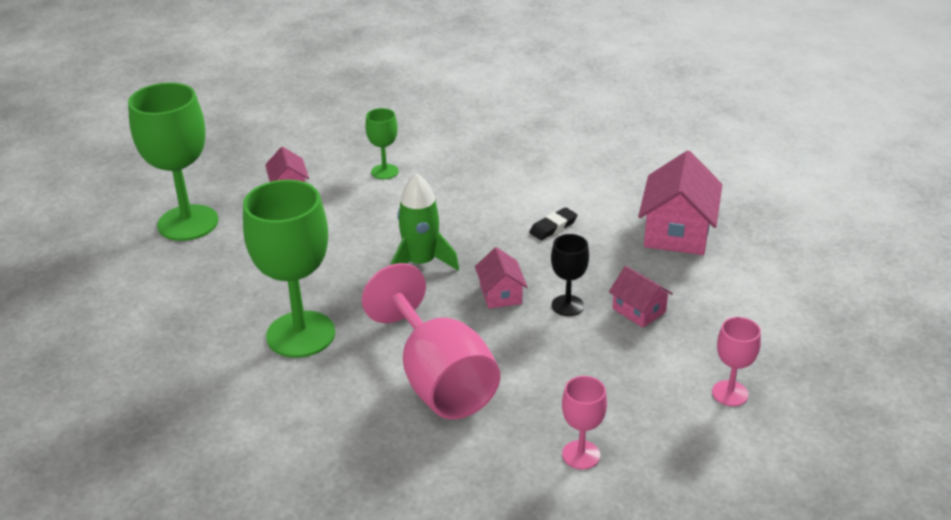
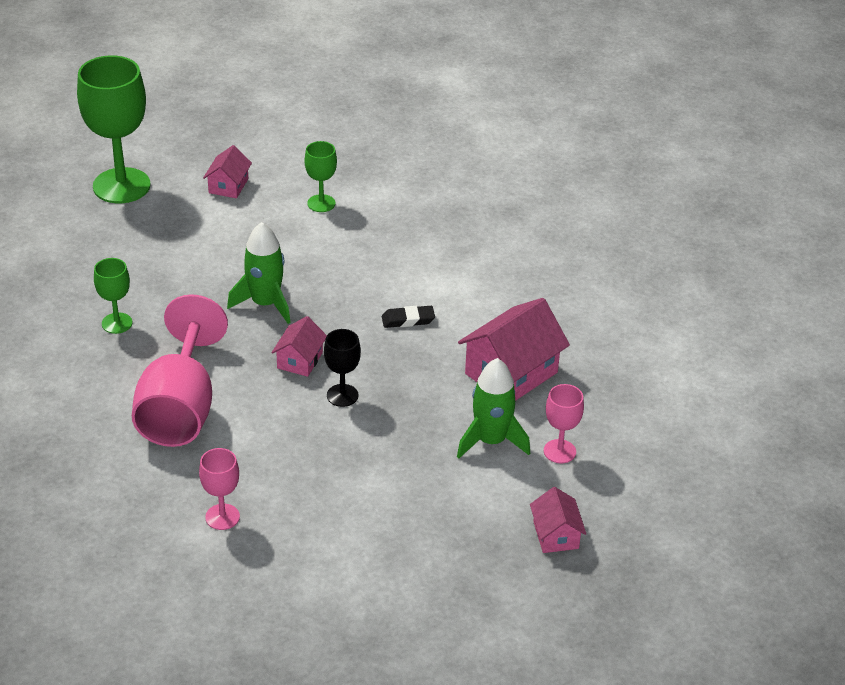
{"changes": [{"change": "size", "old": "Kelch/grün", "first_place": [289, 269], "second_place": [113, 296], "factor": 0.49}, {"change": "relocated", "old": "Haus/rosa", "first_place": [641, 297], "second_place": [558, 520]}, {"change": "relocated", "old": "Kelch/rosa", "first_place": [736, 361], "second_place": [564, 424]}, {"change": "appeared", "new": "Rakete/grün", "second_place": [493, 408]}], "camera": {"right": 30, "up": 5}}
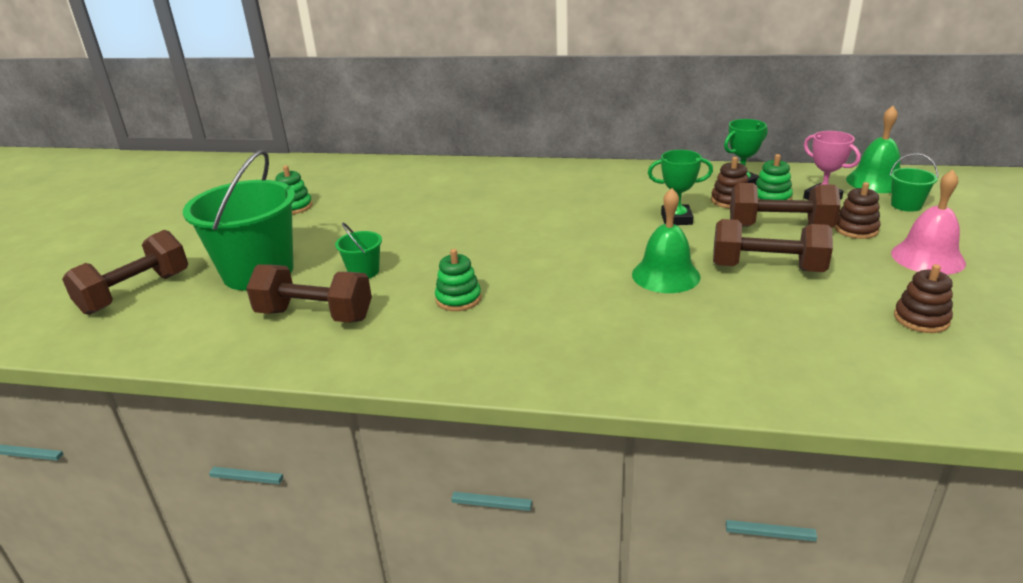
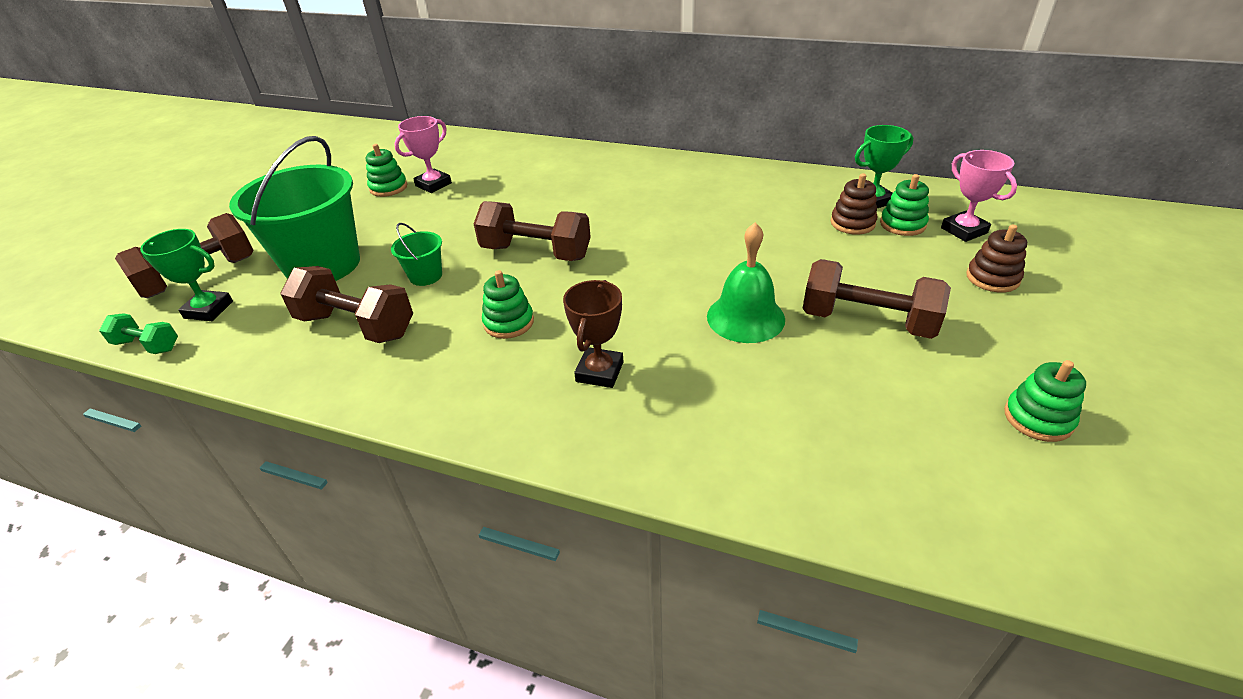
{"changes": [{"change": "relocated", "old": "Pokal/grün", "first_place": [680, 187], "second_place": [186, 275]}, {"change": "relocated", "old": "Hantel/braun", "first_place": [785, 205], "second_place": [532, 231]}, {"change": "missing", "old": "Glocke/grün", "first_place": [873, 149]}, {"change": "missing", "old": "Eimer/grün", "first_place": [914, 182]}, {"change": "missing", "old": "Glocke/rosa", "first_place": [928, 222]}, {"change": "colour", "old": "Stapelspielzeug/braun", "new": "Stapelspielzeug/grün", "first_place": [923, 298], "second_place": [1045, 401]}, {"change": "appeared", "new": "Hantel/grün", "second_place": [138, 333]}, {"change": "appeared", "new": "Pokal/rosa", "second_place": [423, 154]}, {"change": "appeared", "new": "Pokal/braun", "second_place": [593, 334]}], "camera": {"right": 10, "up": 10}}
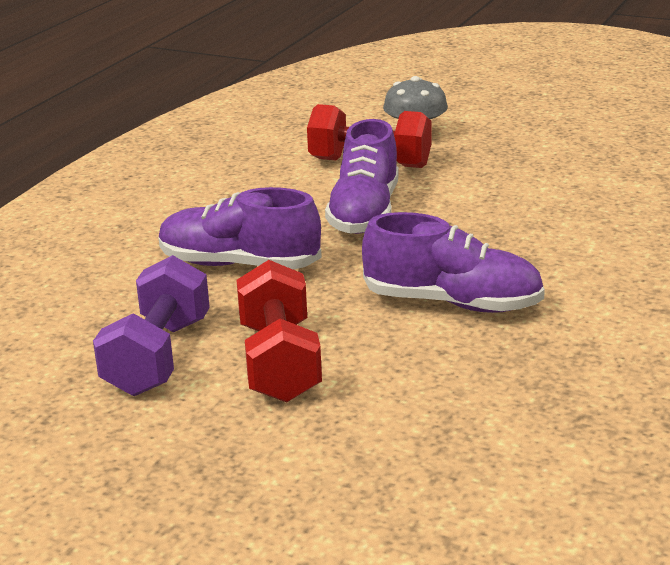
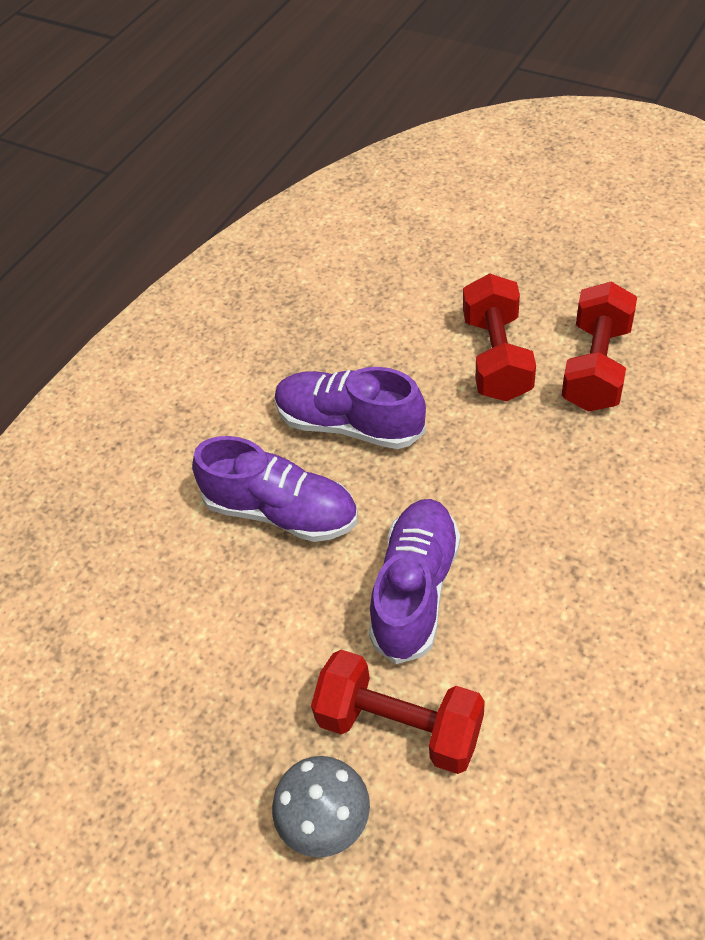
{"changes": [{"change": "colour", "old": "Hantel/lila", "new": "Hantel/rot", "first_place": [151, 325], "second_place": [599, 347]}, {"change": "relocated", "old": "Schuh/lila", "first_place": [240, 228], "second_place": [275, 489]}], "camera": {"right": -170, "up": 25}}
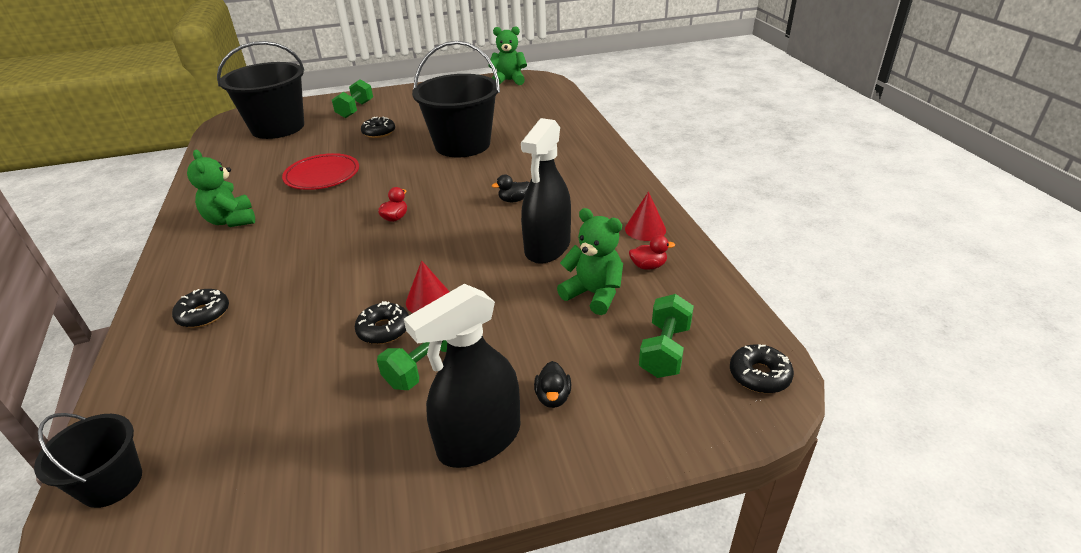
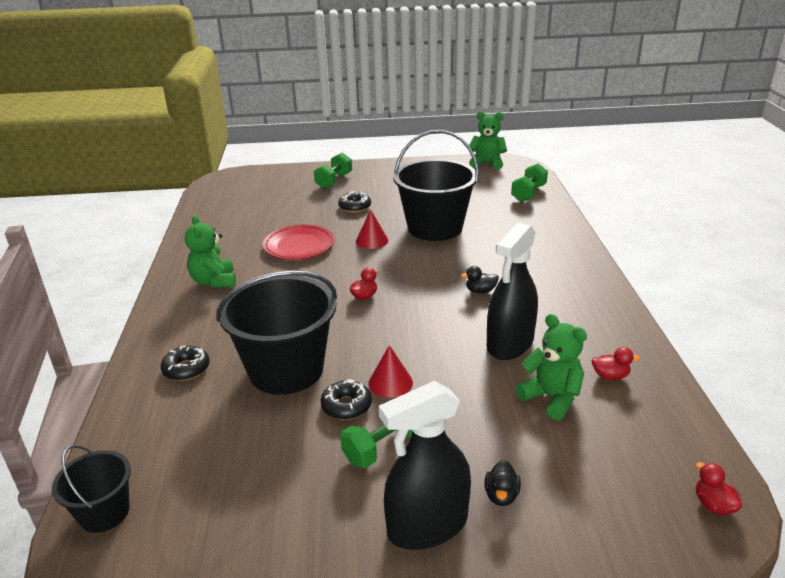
{"changes": [{"change": "relocated", "old": "Eimer/schwarz", "first_place": [260, 90], "second_place": [276, 333]}, {"change": "relocated", "old": "Kegel/rot", "first_place": [645, 216], "second_place": [372, 229]}, {"change": "relocated", "old": "Hantel/grün", "first_place": [666, 336], "second_place": [529, 183]}, {"change": "exchanged", "old": "Donut/schwarz", "new": "Ente/rot", "first_place": [762, 368], "second_place": [719, 488]}], "camera": {"right": 10, "up": -5}}
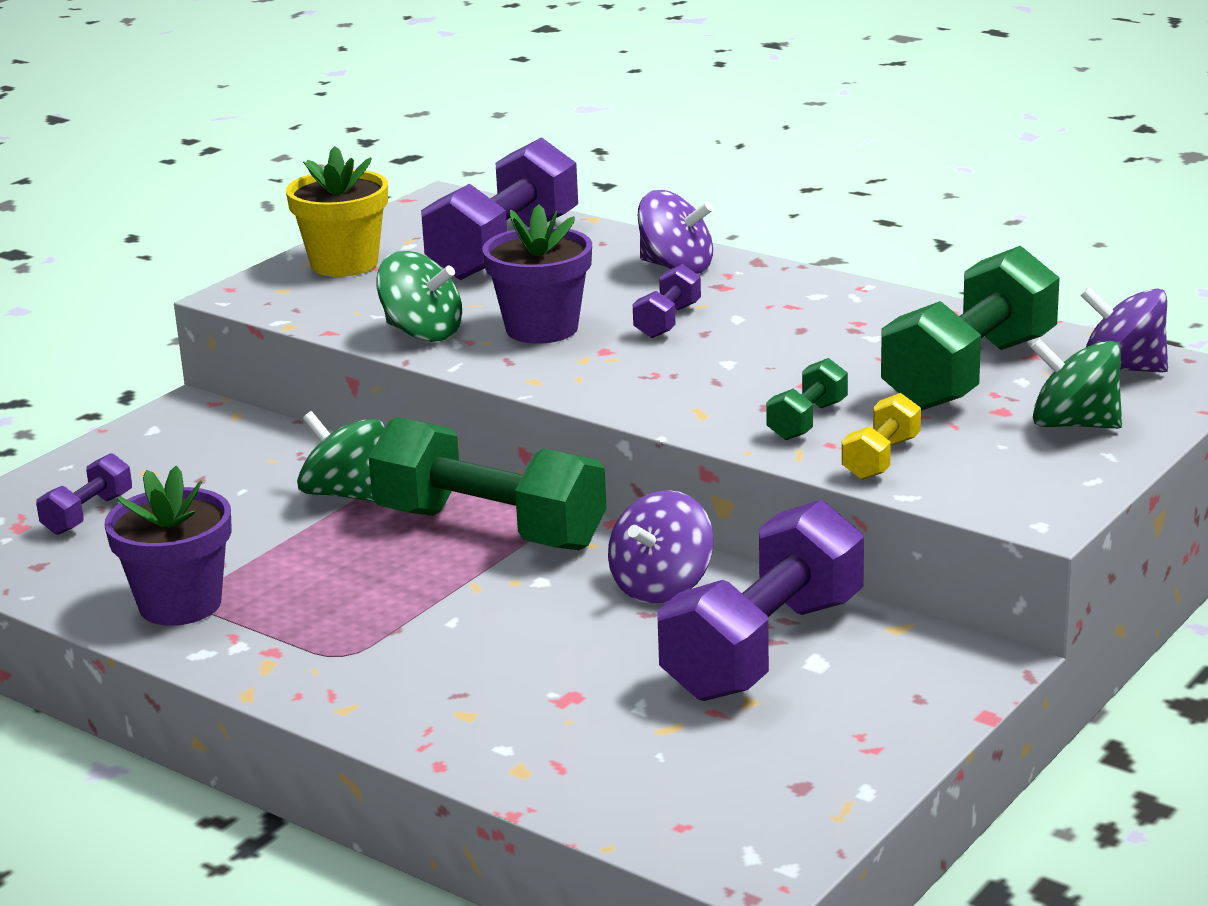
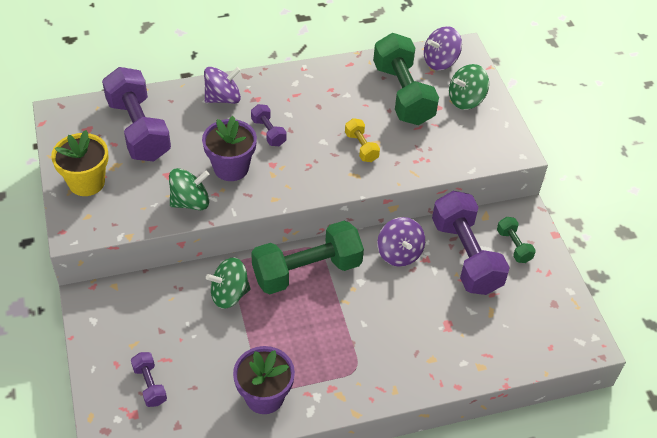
{"changes": [{"change": "relocated", "old": "Hantel/grün", "first_place": [807, 399], "second_place": [516, 240]}, {"change": "relocated", "old": "Hantel/gelb", "first_place": [881, 436], "second_place": [362, 140]}], "camera": {"right": -55, "up": 25}}
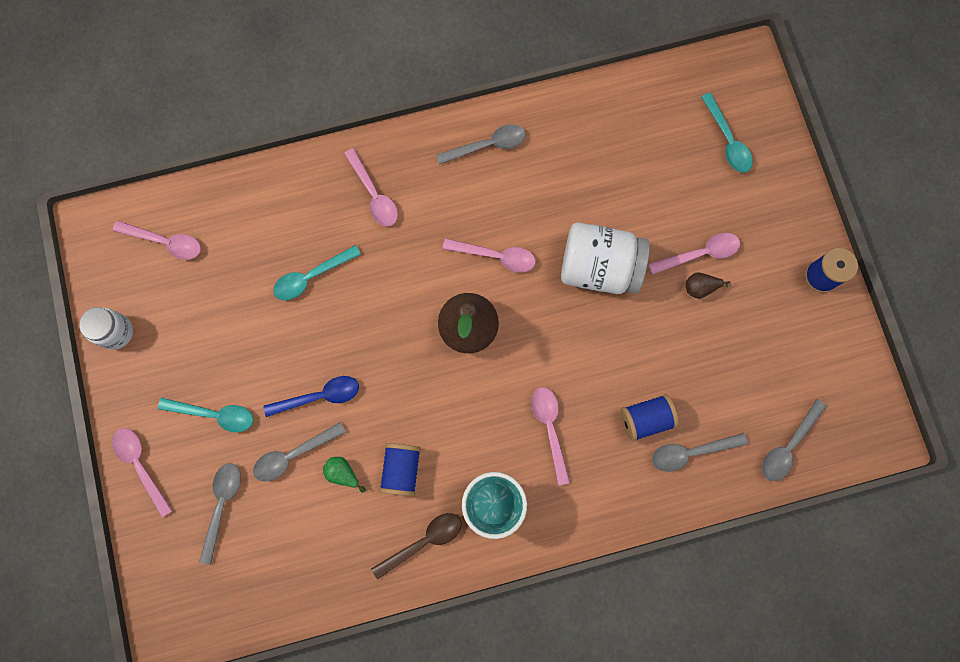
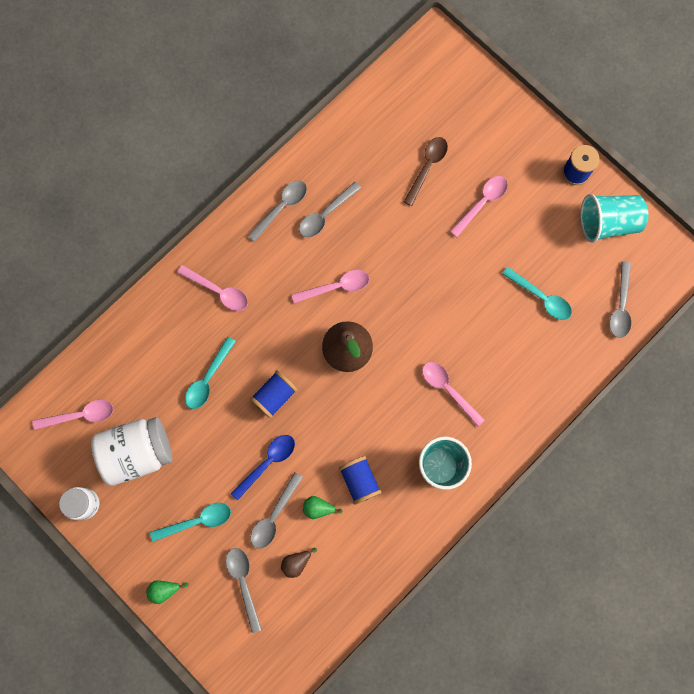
{"changes": [{"change": "exchanged", "old": "Löffel/rosa", "new": "Birne/grün", "first_place": [142, 473], "second_place": [167, 592]}, {"change": "relocated", "old": "Löffel/braun", "first_place": [416, 546], "second_place": [426, 171]}, {"change": "relocated", "old": "Einmachglas/weiß", "first_place": [605, 258], "second_place": [131, 451]}, {"change": "relocated", "old": "Garnrolle/blau", "first_place": [649, 418], "second_place": [274, 394]}, {"change": "relocated", "old": "Löffel/grau", "first_place": [700, 452], "second_place": [330, 210]}, {"change": "relocated", "old": "Birne/braun", "first_place": [708, 286], "second_place": [299, 563]}, {"change": "relocated", "old": "Löffel/türkis", "first_place": [727, 133], "second_place": [537, 293]}, {"change": "appeared", "new": "Becher/türkis", "second_place": [614, 218]}], "camera": {"right": -30, "up": 0}}
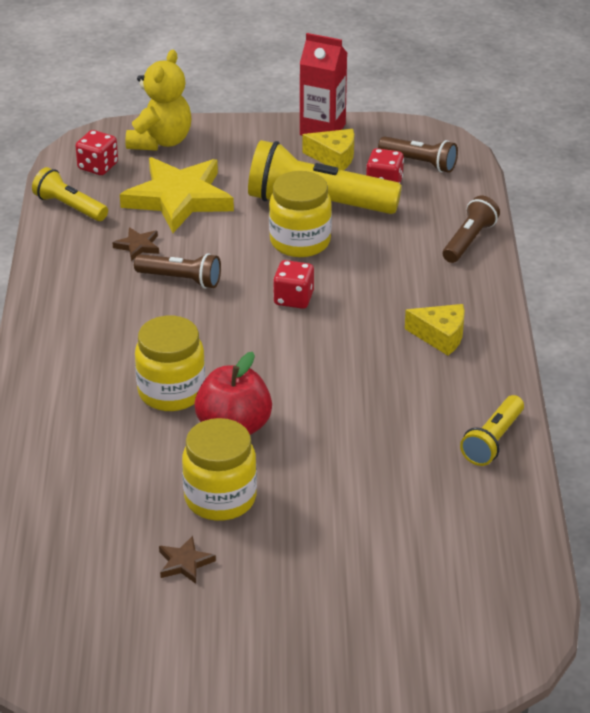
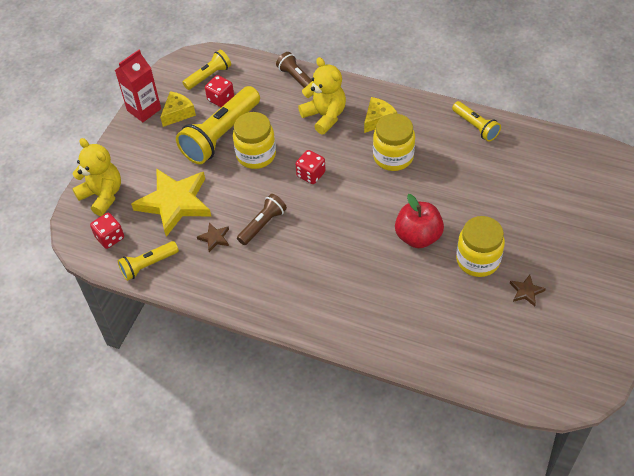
{"changes": [{"change": "relocated", "old": "Einmachglas/gelb", "first_place": [170, 363], "second_place": [394, 142]}, {"change": "colour", "old": "Taschenlampe/braun", "new": "Taschenlampe/gelb", "first_place": [418, 154], "second_place": [206, 70]}, {"change": "appeared", "new": "Teddybär/gelb", "second_place": [322, 95]}], "camera": {"right": -65, "up": 15}}
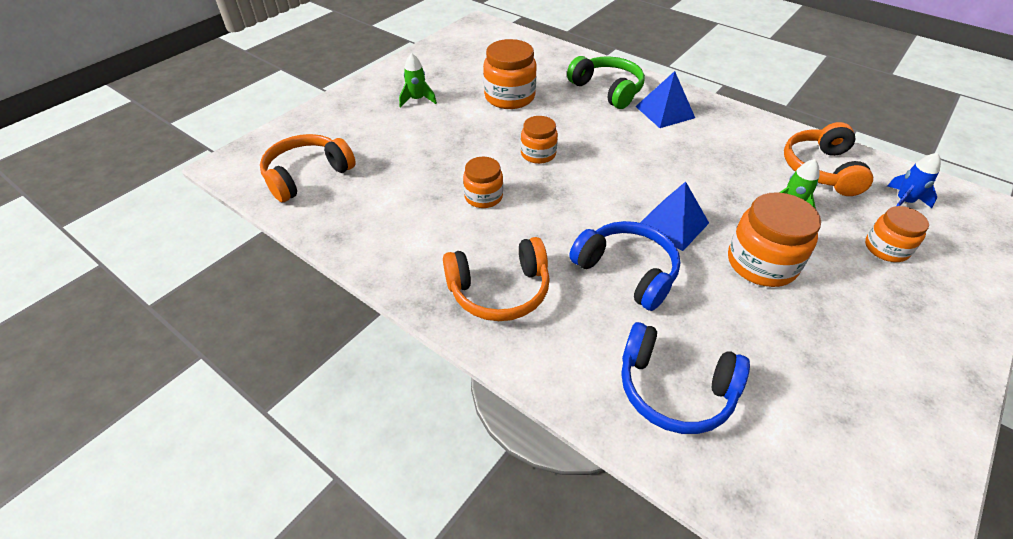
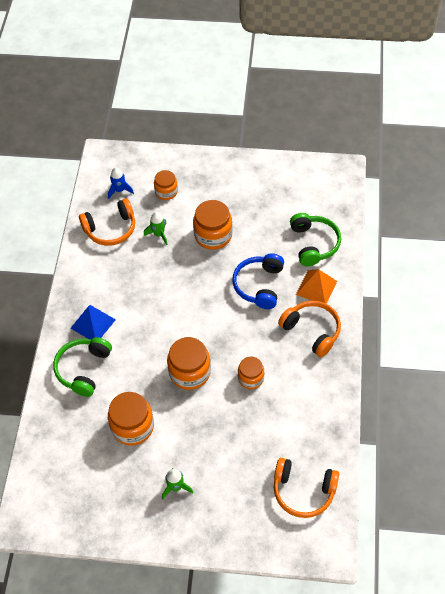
{"changes": [{"change": "size", "old": "Einmachglas/orange", "first_place": [539, 140], "second_place": [189, 363], "factor": 1.61}, {"change": "colour", "old": "Kopfhörer/blau", "new": "Kopfhörer/grün", "first_place": [685, 378], "second_place": [315, 239]}, {"change": "missing", "old": "Pyramide/blau", "first_place": [674, 216]}, {"change": "appeared", "new": "Pyramide/orange", "second_place": [316, 286]}], "camera": {"right": -120, "up": 10}}
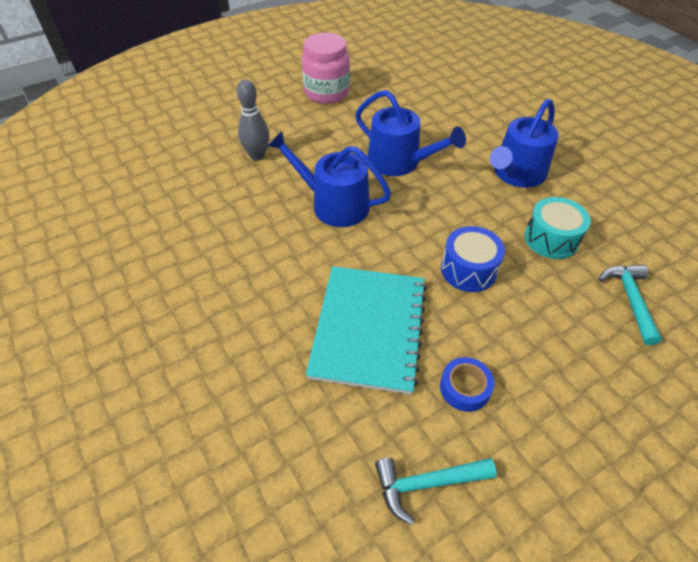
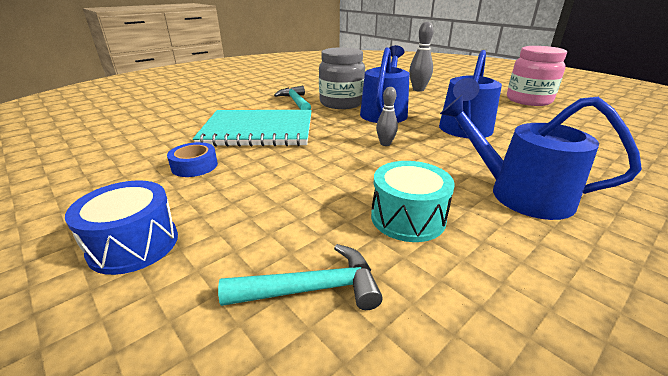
{"changes": [{"change": "relocated", "old": "Hammer/türkis", "first_place": [436, 491], "second_place": [292, 98]}, {"change": "relocated", "old": "Trommel/blau", "first_place": [473, 259], "second_place": [121, 227]}, {"change": "appeared", "new": "Einmachglas/grau", "second_place": [342, 78]}, {"change": "appeared", "new": "Bowlingkegel/grau", "second_place": [387, 116]}], "camera": {"right": 80, "up": -20}}
